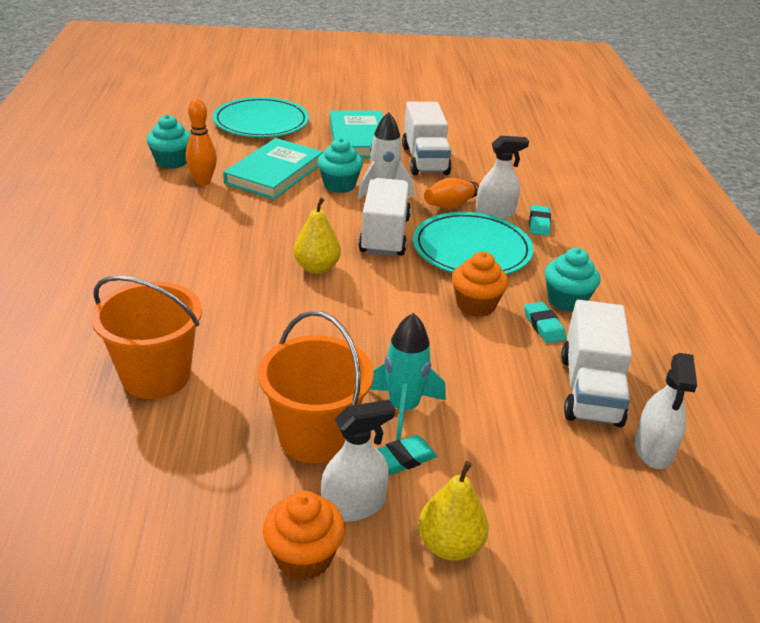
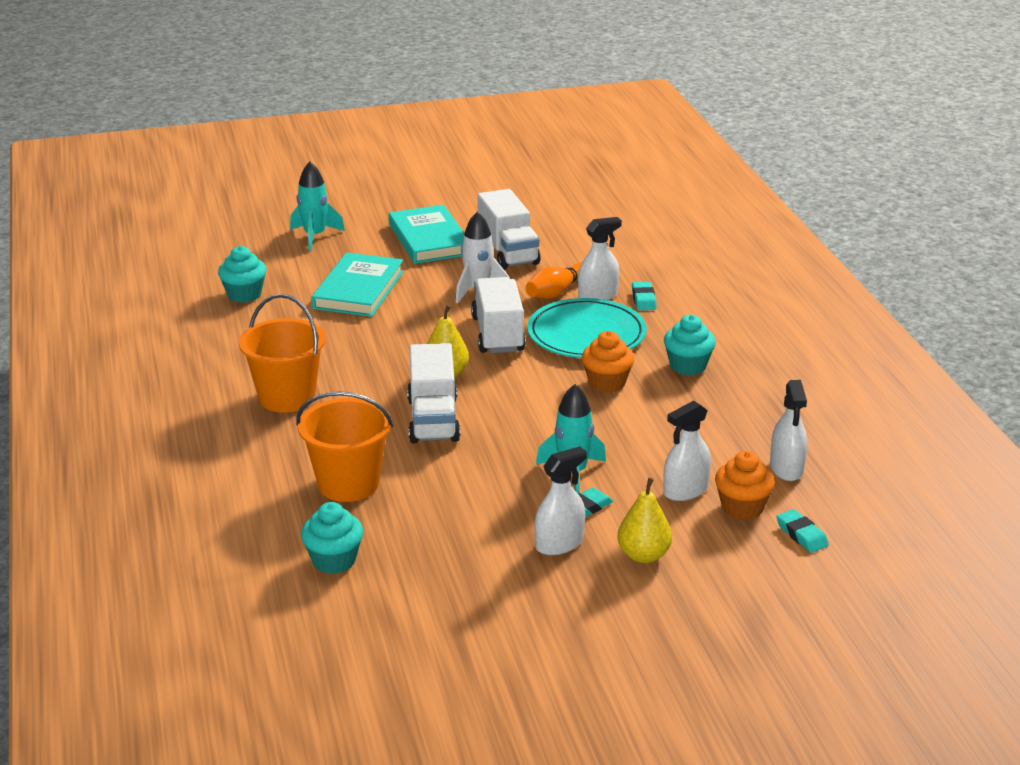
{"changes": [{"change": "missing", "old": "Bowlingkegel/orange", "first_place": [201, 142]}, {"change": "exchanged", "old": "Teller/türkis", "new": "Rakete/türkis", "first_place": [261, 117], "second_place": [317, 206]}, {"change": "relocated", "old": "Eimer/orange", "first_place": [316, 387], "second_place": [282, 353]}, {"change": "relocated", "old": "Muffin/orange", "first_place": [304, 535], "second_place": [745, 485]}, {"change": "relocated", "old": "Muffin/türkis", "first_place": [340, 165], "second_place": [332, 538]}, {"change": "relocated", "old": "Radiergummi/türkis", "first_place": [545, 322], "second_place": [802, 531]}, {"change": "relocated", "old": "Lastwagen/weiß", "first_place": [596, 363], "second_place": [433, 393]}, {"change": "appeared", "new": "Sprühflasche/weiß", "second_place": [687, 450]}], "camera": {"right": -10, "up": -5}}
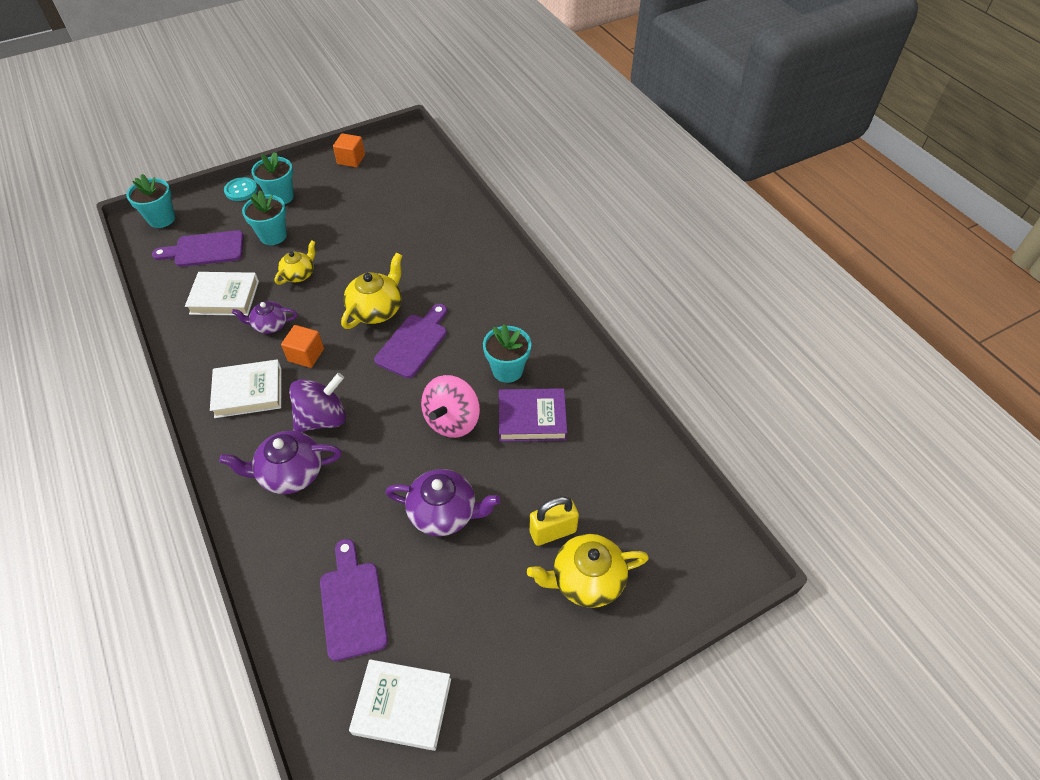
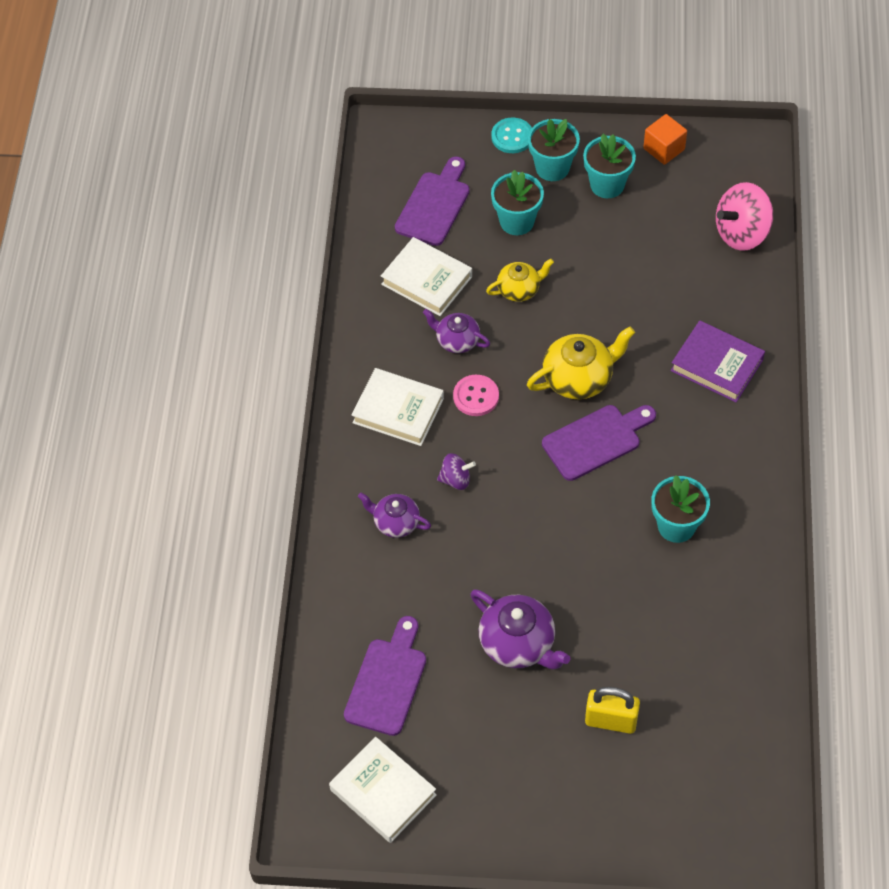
{"changes": [{"change": "relocated", "old": "Blumentopf/türkis", "first_place": [150, 201], "second_place": [609, 166]}, {"change": "spun", "old": "Schneidebrett/lila", "first_place": [198, 248], "second_place": [432, 201], "degrees": 90}, {"change": "size", "old": "Teekanne/lila", "first_place": [280, 462], "second_place": [394, 515], "factor": 0.63}, {"change": "exchanged", "old": "Kubus/orange", "new": "Knopf/rosa", "first_place": [302, 346], "second_place": [476, 395]}, {"change": "size", "old": "Kreisel/lila", "first_place": [317, 402], "second_place": [456, 471], "factor": 0.54}, {"change": "relocated", "old": "Kreisel/rosa", "first_place": [450, 406], "second_place": [744, 216]}, {"change": "relocated", "old": "Buch/lila", "first_place": [533, 415], "second_place": [718, 361]}, {"change": "missing", "old": "Teekanne/gelb", "first_place": [588, 571]}], "camera": {"right": 35, "up": 5}}
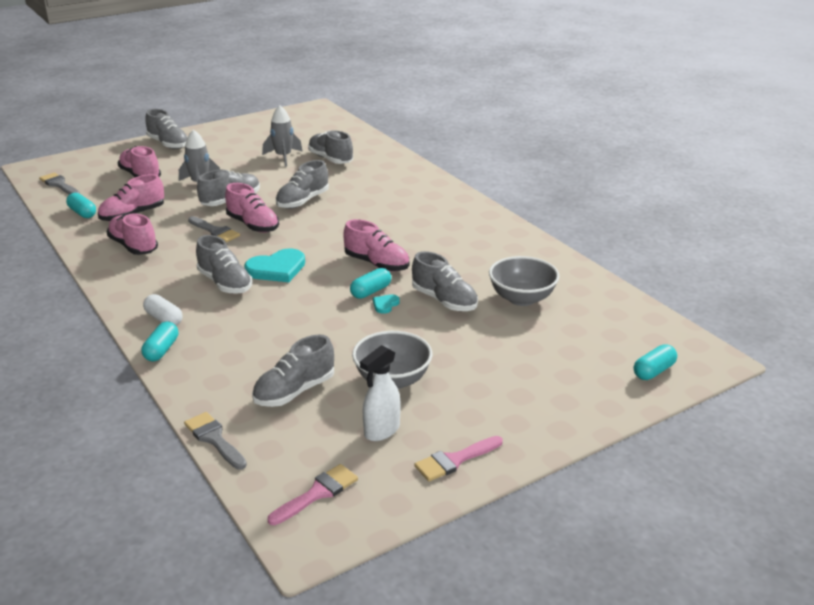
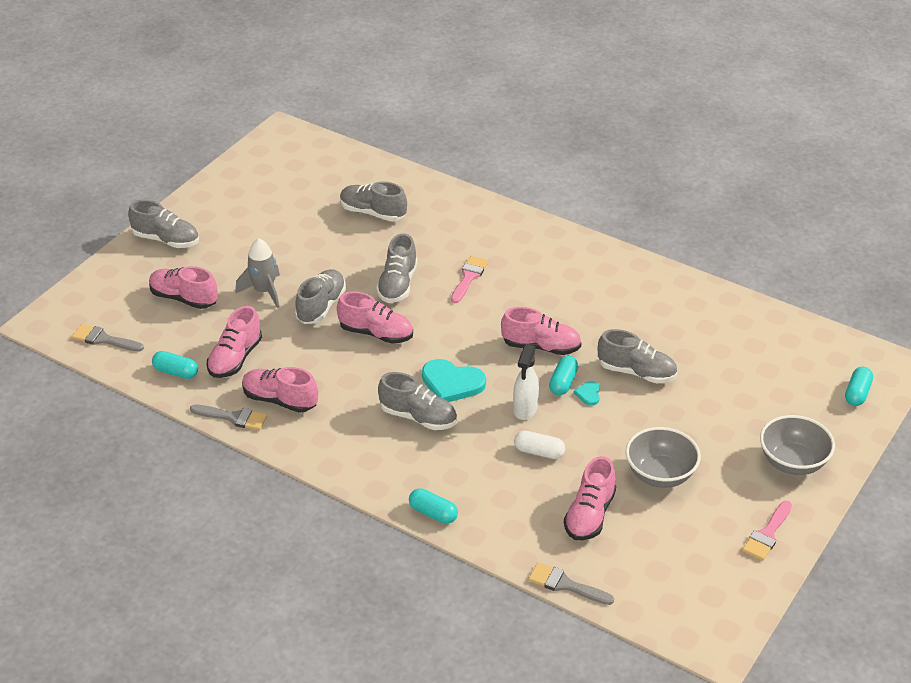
{"changes": [{"change": "spun", "old": "Kapsel/türkis", "first_place": [160, 341], "second_place": [433, 506], "degrees": -45}, {"change": "relocated", "old": "Kapsel/weiß", "first_place": [163, 310], "second_place": [539, 444]}, {"change": "relocated", "old": "Pinsel/grau", "first_place": [214, 229], "second_place": [228, 417]}, {"change": "spun", "old": "Herz/türkis", "first_place": [274, 265], "second_place": [454, 380], "degrees": 75}, {"change": "colour", "old": "Schuh/grau", "new": "Schuh/rosa", "first_place": [293, 371], "second_place": [590, 498]}, {"change": "missing", "old": "Rakete/grau", "first_place": [282, 136]}, {"change": "relocated", "old": "Pinsel/rosa", "first_place": [313, 494], "second_place": [470, 279]}, {"change": "relocated", "old": "Sprühflasche/weiß", "first_place": [380, 393], "second_place": [526, 382]}, {"change": "relocated", "old": "Schüssel/grau", "first_place": [524, 281], "second_place": [797, 445]}], "camera": {"right": -25, "up": 10}}
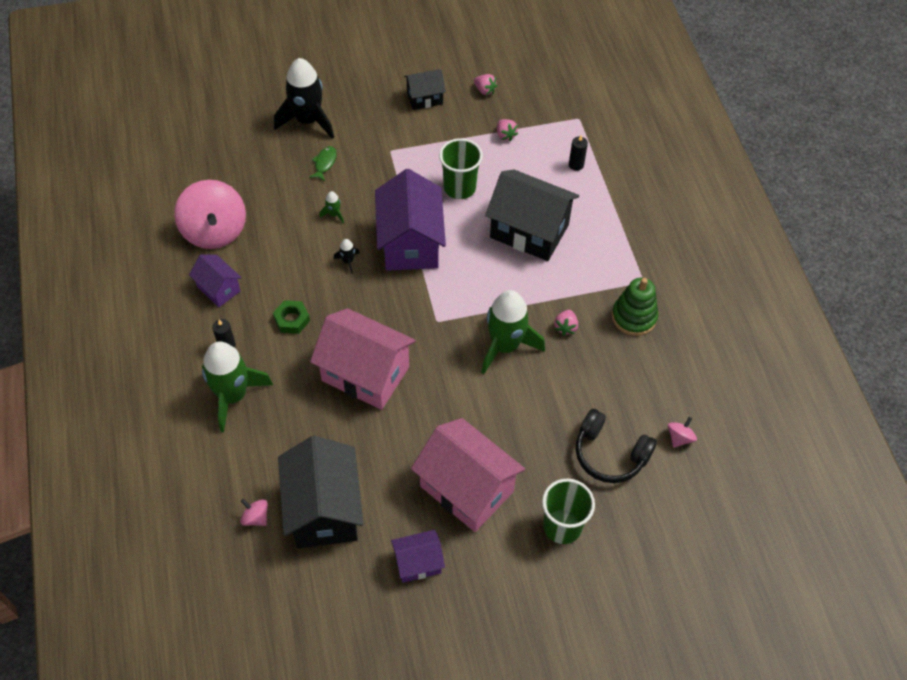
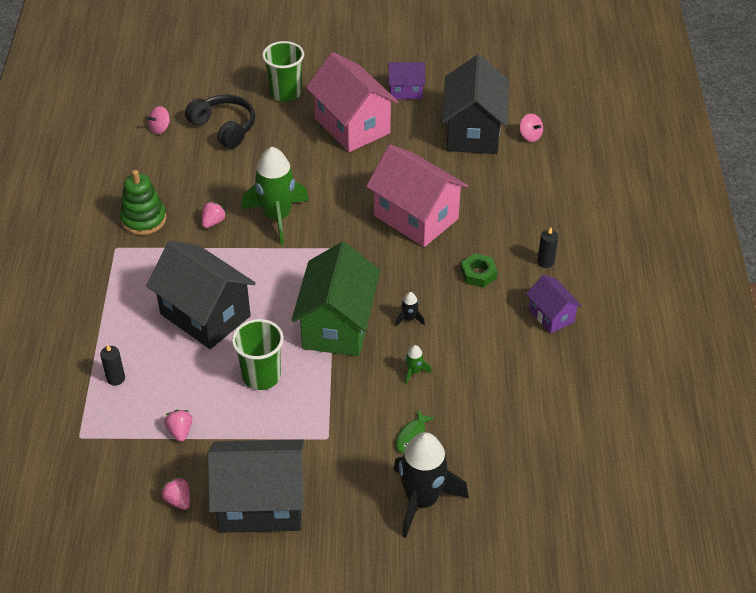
{"changes": [{"change": "missing", "old": "Kreisel/rosa", "first_place": [210, 214]}, {"change": "missing", "old": "Rakete/grün", "first_place": [237, 387]}, {"change": "colour", "old": "Haus/lila", "new": "Haus/grün", "first_place": [410, 220], "second_place": [336, 299]}, {"change": "size", "old": "Haus/schwarz", "first_place": [425, 90], "second_place": [255, 486], "factor": 1.91}], "camera": {"right": -165, "up": -10}}
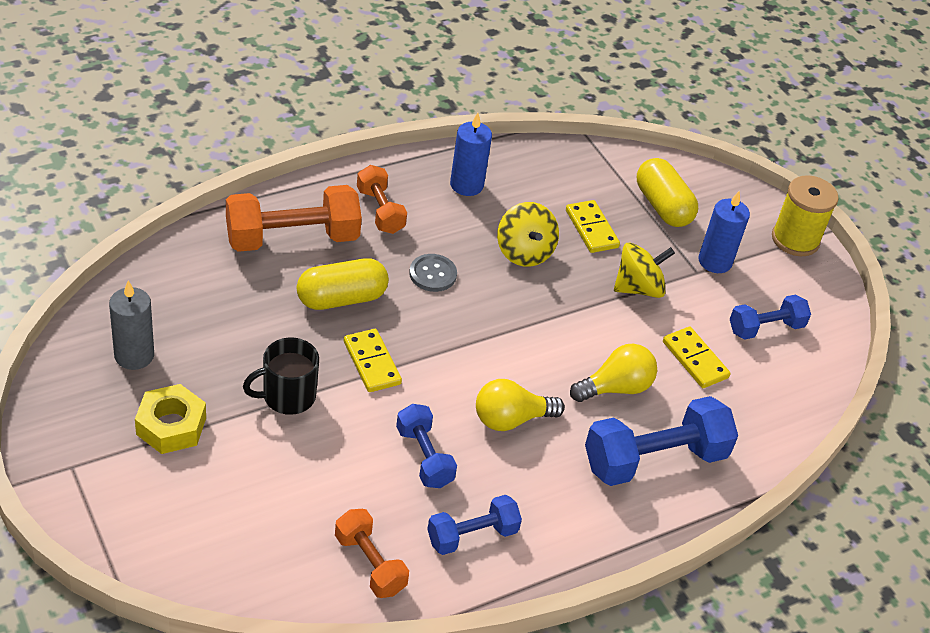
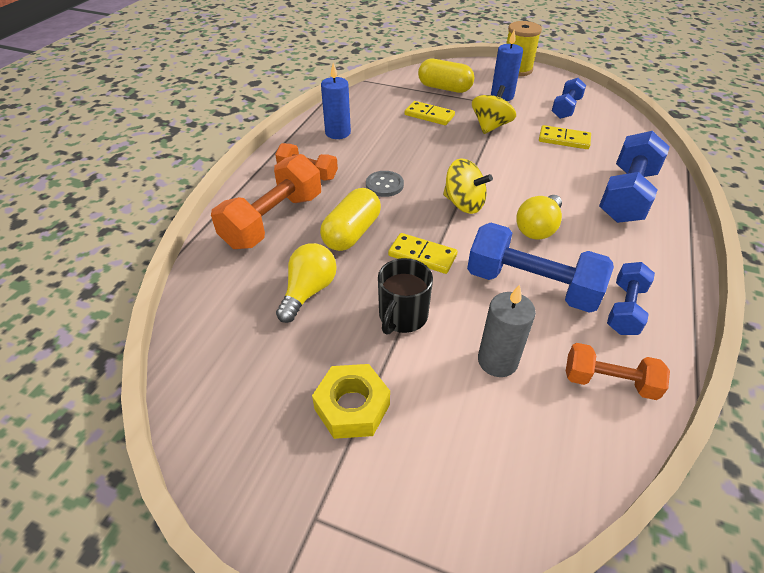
{"changes": [{"change": "relocated", "old": "Kerze/grau", "first_place": [131, 325], "second_place": [507, 330]}, {"change": "size", "old": "Hantel/blau", "first_place": [426, 446], "second_place": [540, 268], "factor": 1.7}, {"change": "relocated", "old": "Kreisel/gelb", "first_place": [528, 234], "second_place": [468, 186]}, {"change": "relocated", "old": "Glühbirne/gelb", "first_place": [613, 373], "second_place": [306, 283]}], "camera": {"right": -35, "up": 0}}
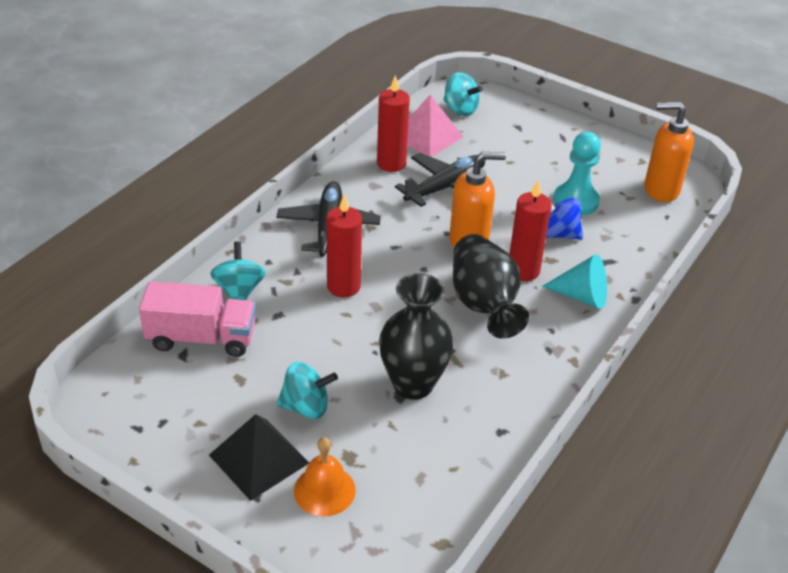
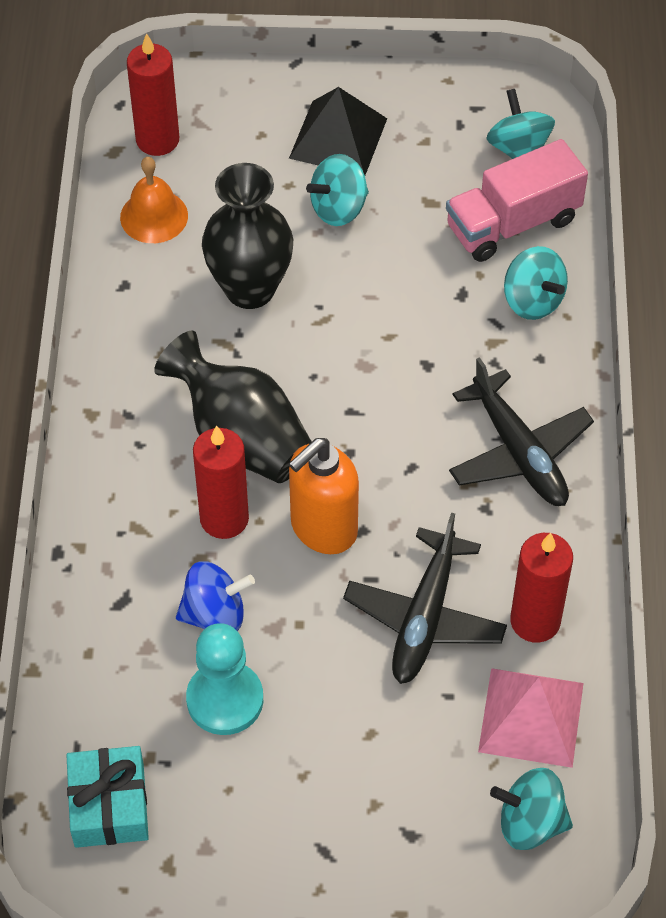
{"changes": [{"change": "relocated", "old": "Glocke/orange", "first_place": [325, 477], "second_place": [154, 200]}, {"change": "relocated", "old": "Kerze/rot", "first_place": [344, 245], "second_place": [153, 94]}, {"change": "missing", "old": "Kegel/türkis", "first_place": [574, 281]}, {"change": "exchanged", "old": "Seifenspender/orange", "new": "Geschenk/türkis", "first_place": [669, 152], "second_place": [108, 797]}, {"change": "appeared", "new": "Kreisel/türkis", "second_place": [520, 124]}], "camera": {"right": 150, "up": 15}}
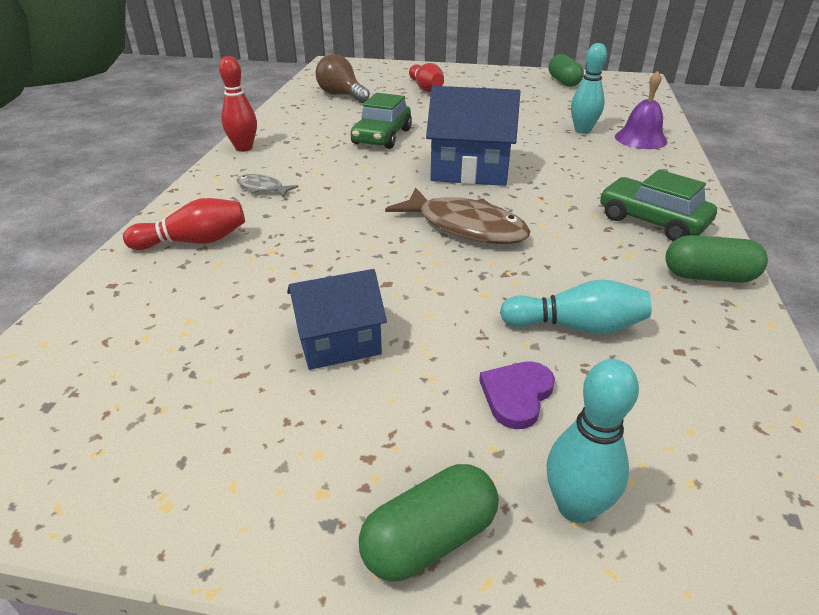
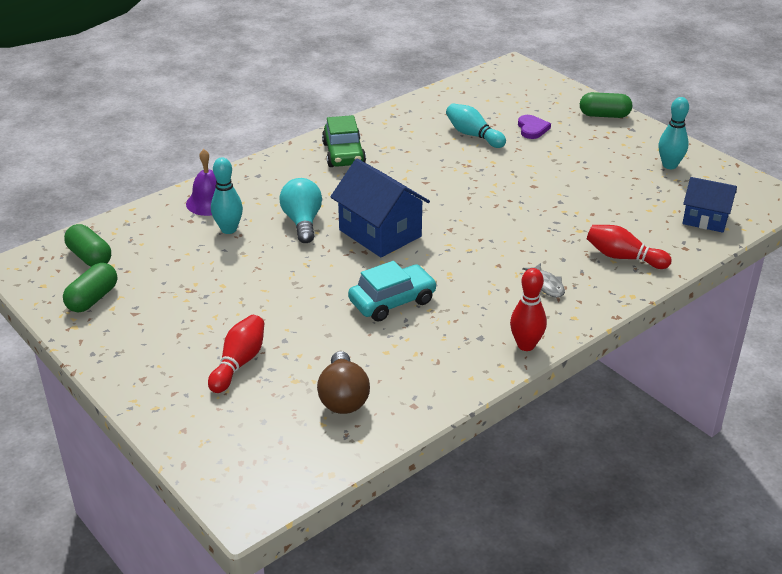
{"changes": [{"change": "relocated", "old": "Haus/blau", "first_place": [337, 319], "second_place": [709, 205]}, {"change": "colour", "old": "Auto/grün", "new": "Auto/türkis", "first_place": [381, 121], "second_place": [392, 291]}, {"change": "missing", "old": "Fisch/braun", "first_place": [458, 215]}, {"change": "spun", "old": "Herz/lila", "first_place": [517, 395], "second_place": [534, 127], "degrees": -75}, {"change": "relocated", "old": "Bowlingkegel/türkis", "first_place": [593, 441], "second_place": [673, 133]}, {"change": "relocated", "old": "Kapsel/grün", "first_place": [716, 259], "second_place": [87, 245]}, {"change": "appeared", "new": "Glühbirne/türkis", "second_place": [300, 210]}], "camera": {"right": -140, "up": 0}}
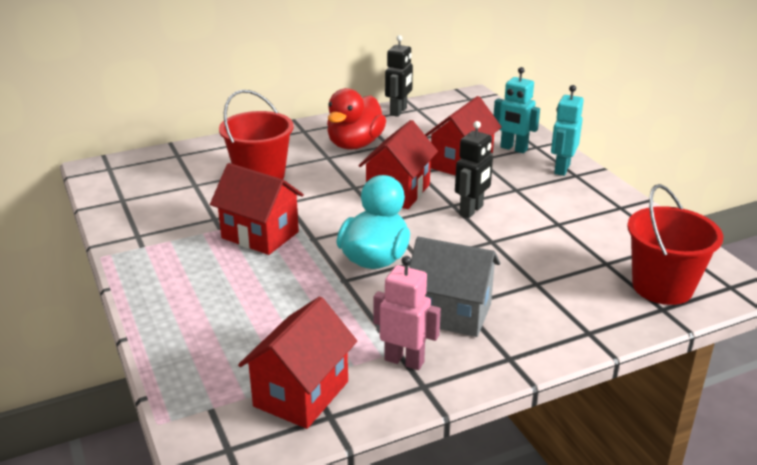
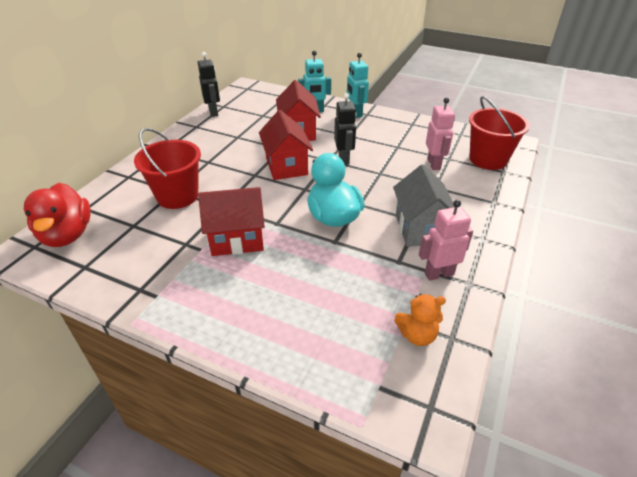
{"changes": [{"change": "exchanged", "old": "Haus/rot", "new": "Teddybär/orange", "first_place": [297, 362], "second_place": [420, 320]}, {"change": "relocated", "old": "Ente/rot", "first_place": [356, 119], "second_place": [57, 215]}, {"change": "spun", "old": "Haus/grau", "first_place": [454, 287], "second_place": [424, 205], "degrees": -75}, {"change": "appeared", "new": "Roboter/rosa", "second_place": [440, 134]}], "camera": {"right": -40, "up": 10}}
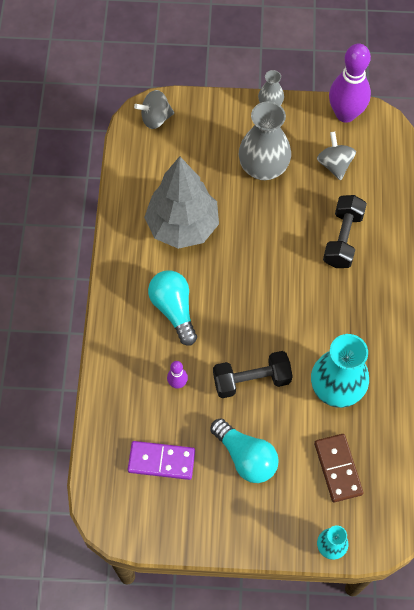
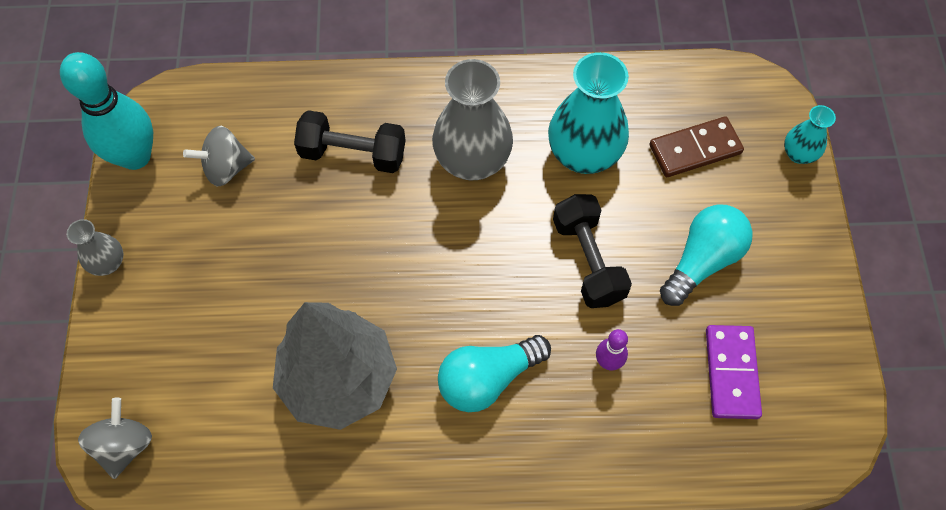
{"changes": [{"change": "spun", "old": "Kreisel/grau", "first_place": [154, 109], "second_place": [115, 438], "degrees": -150}, {"change": "relocated", "old": "Vase/grau", "first_place": [265, 140], "second_place": [472, 120]}, {"change": "colour", "old": "Bowlingkegel/lila", "new": "Bowlingkegel/türkis", "first_place": [350, 83], "second_place": [106, 111]}], "camera": {"right": -95, "up": 0}}
